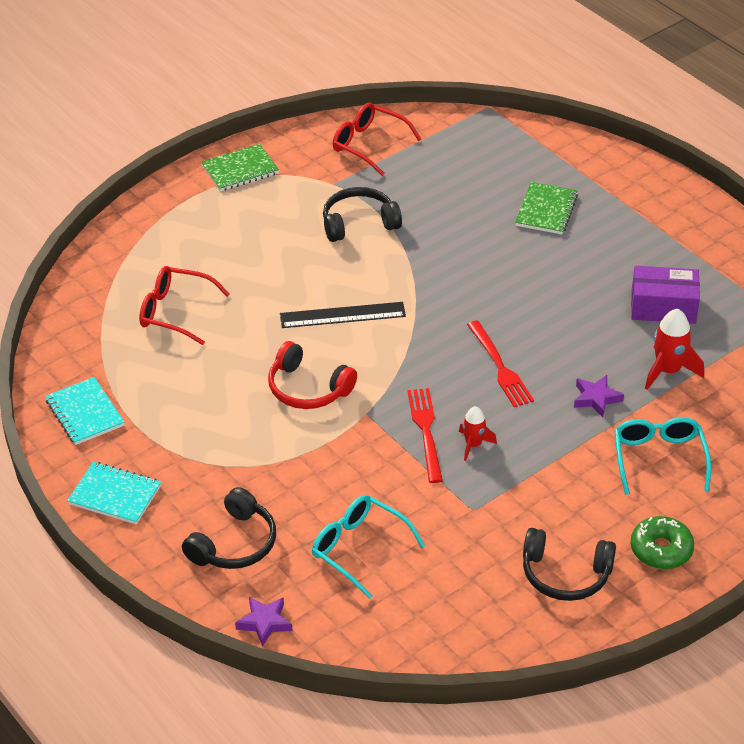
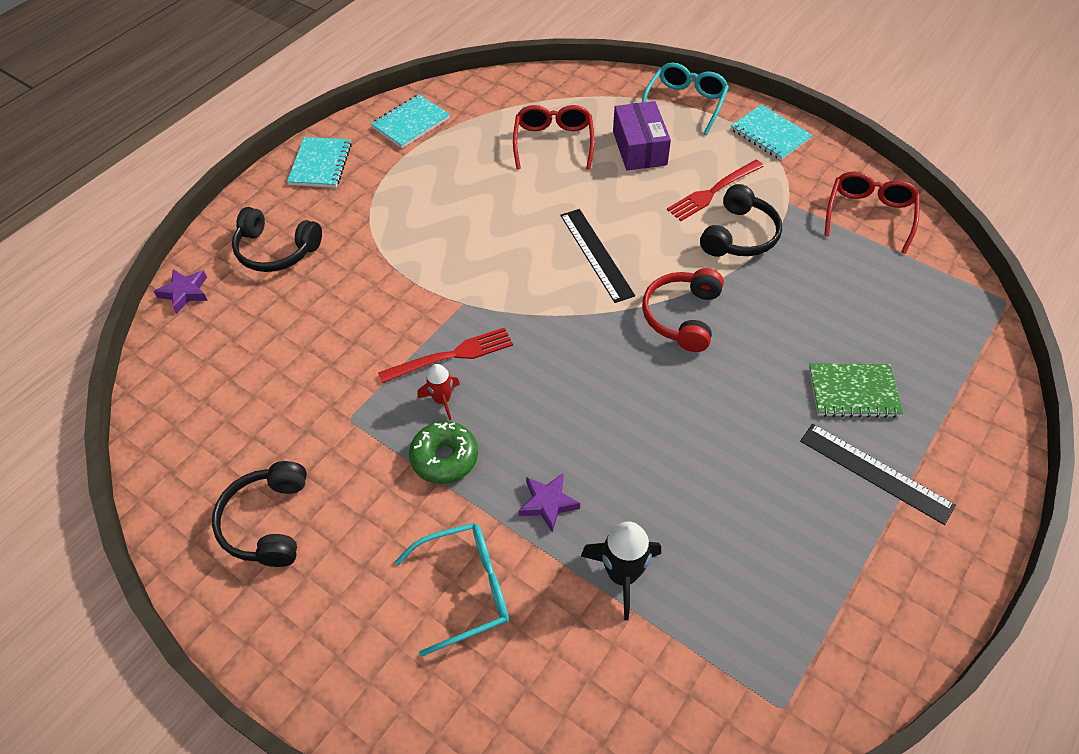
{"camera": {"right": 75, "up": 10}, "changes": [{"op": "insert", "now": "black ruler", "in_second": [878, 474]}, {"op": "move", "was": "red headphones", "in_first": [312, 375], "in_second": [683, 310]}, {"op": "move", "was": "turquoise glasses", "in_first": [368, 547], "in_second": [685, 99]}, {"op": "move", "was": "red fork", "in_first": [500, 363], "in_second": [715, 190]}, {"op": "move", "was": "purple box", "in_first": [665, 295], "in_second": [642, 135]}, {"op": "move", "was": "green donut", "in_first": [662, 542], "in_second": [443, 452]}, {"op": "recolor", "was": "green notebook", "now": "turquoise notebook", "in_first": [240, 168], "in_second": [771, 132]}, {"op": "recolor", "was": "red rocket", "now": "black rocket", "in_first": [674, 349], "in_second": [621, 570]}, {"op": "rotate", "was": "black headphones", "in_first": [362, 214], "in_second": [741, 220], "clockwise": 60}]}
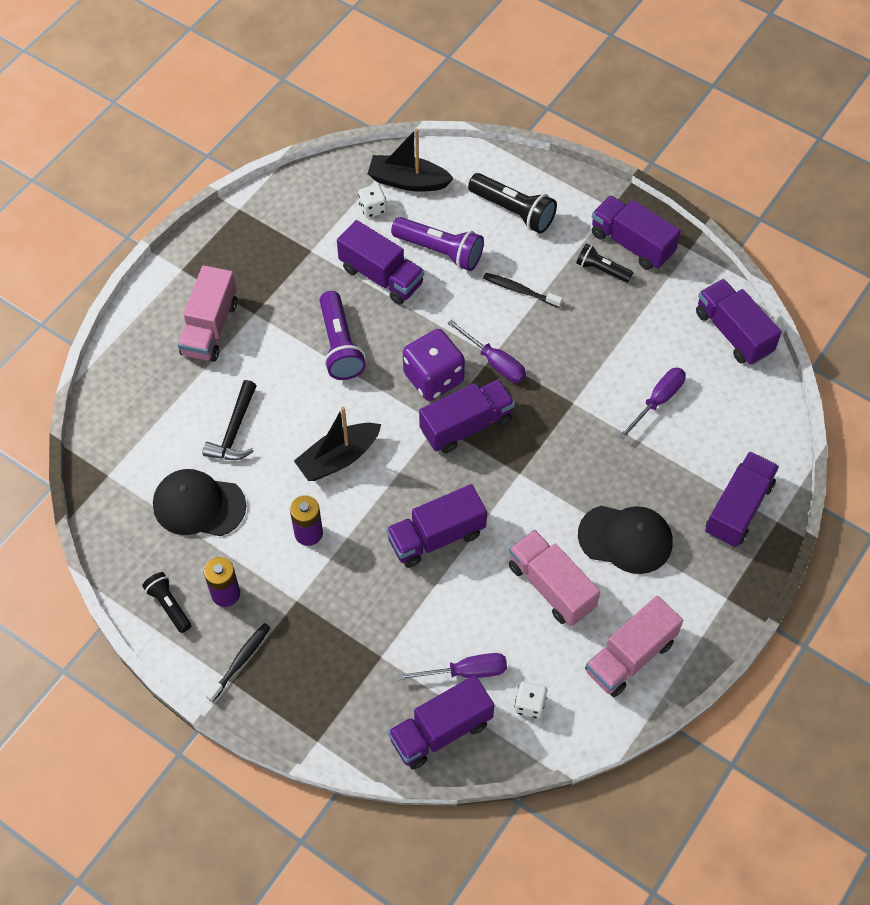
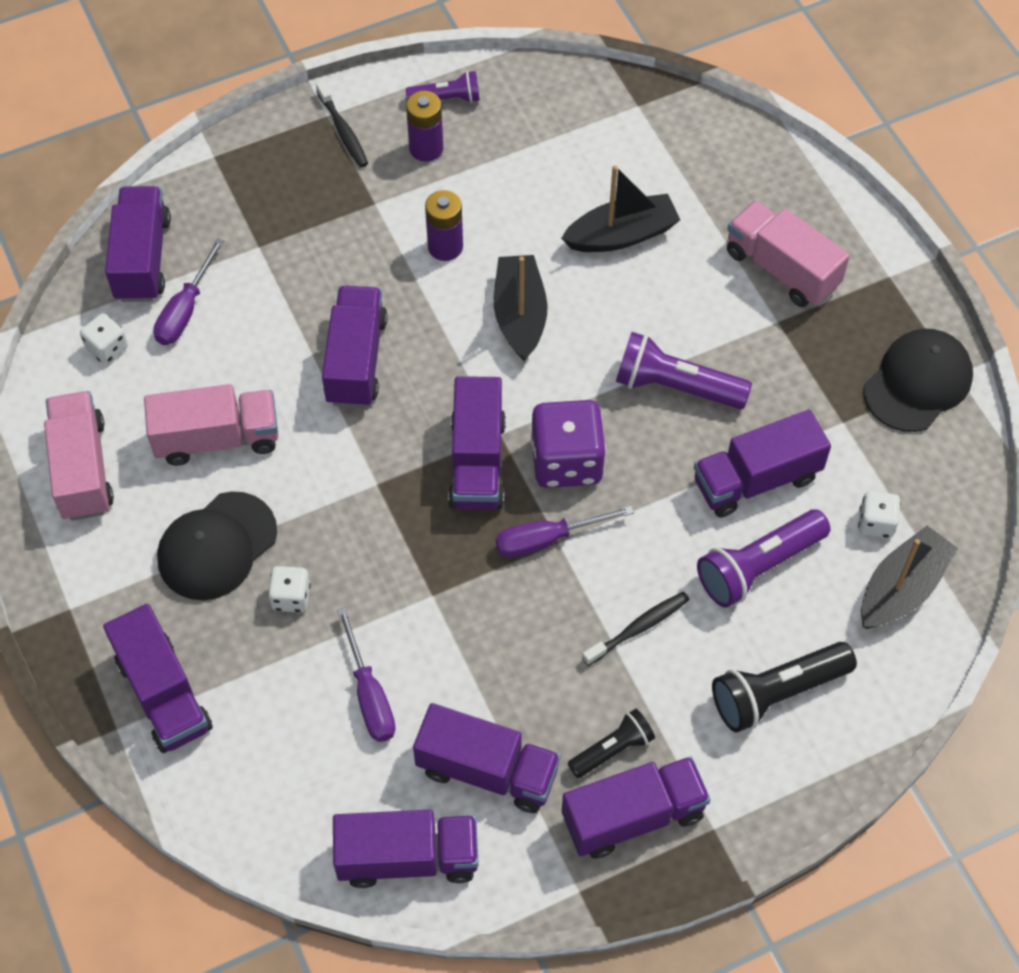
{"camera": {"right": 120, "up": 0}, "changes": [{"op": "insert", "now": "white dice", "in_second": [289, 589]}, {"op": "insert", "now": "purple truck", "in_second": [487, 758]}, {"op": "move", "was": "black cap", "in_first": [199, 502], "in_second": [918, 380]}, {"op": "replace", "was": "black hammer", "now": "black boat", "in_first": [229, 420], "in_second": [620, 209]}, {"op": "recolor", "was": "black flashlight", "now": "purple flashlight", "in_first": [166, 602], "in_second": [443, 87]}]}
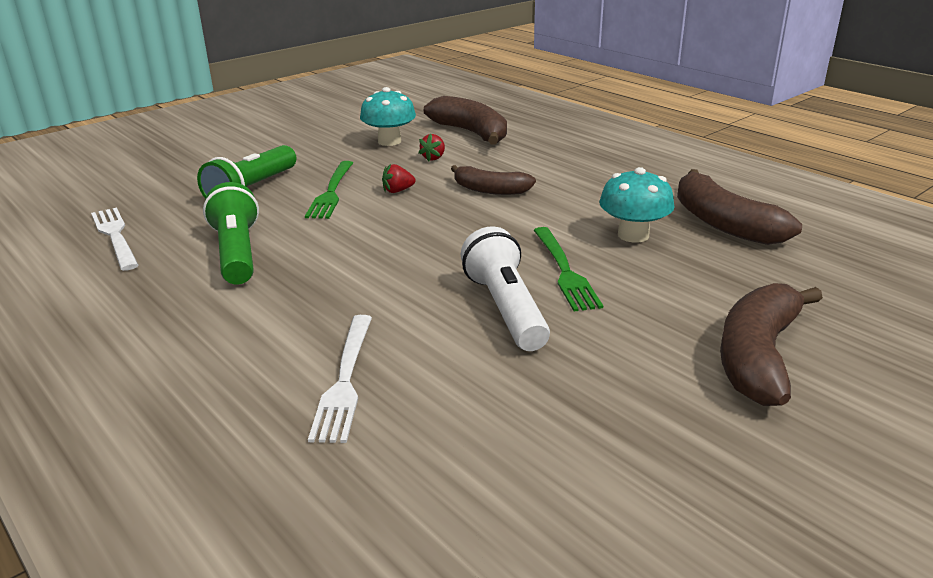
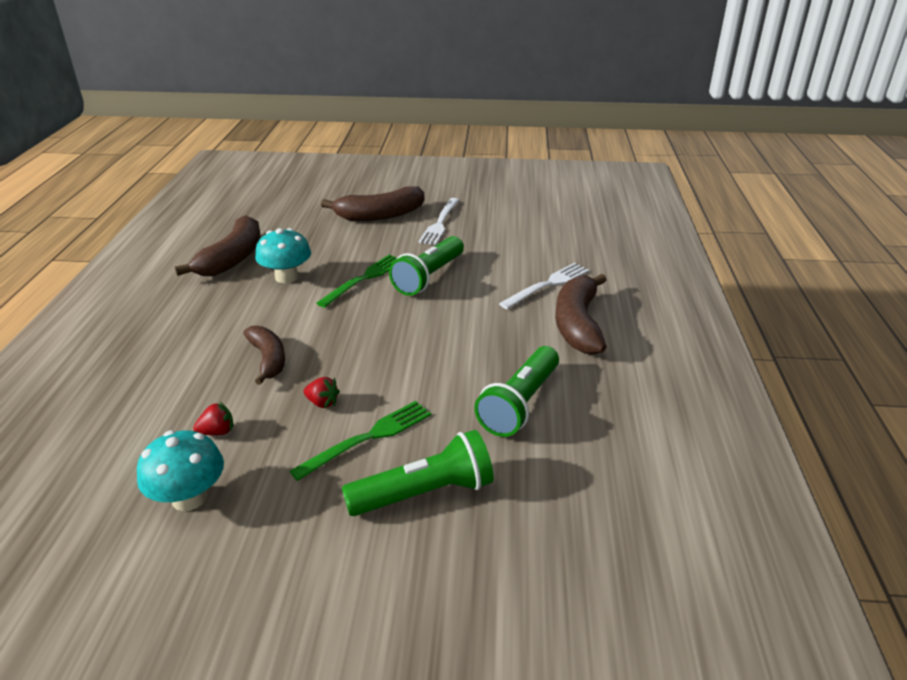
{"camera": {"right": -135, "up": 5}, "changes": [{"op": "move", "was": "white fork", "in_first": [115, 239], "in_second": [439, 221]}, {"op": "move", "was": "brown banana", "in_first": [465, 120], "in_second": [581, 314]}, {"op": "recolor", "was": "white flashlight", "now": "green flashlight", "in_first": [505, 288], "in_second": [426, 266]}]}
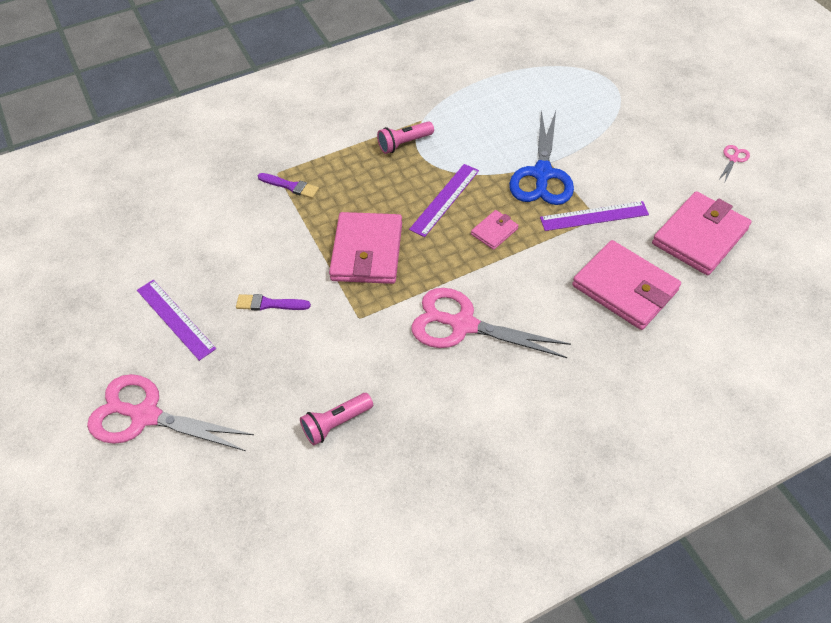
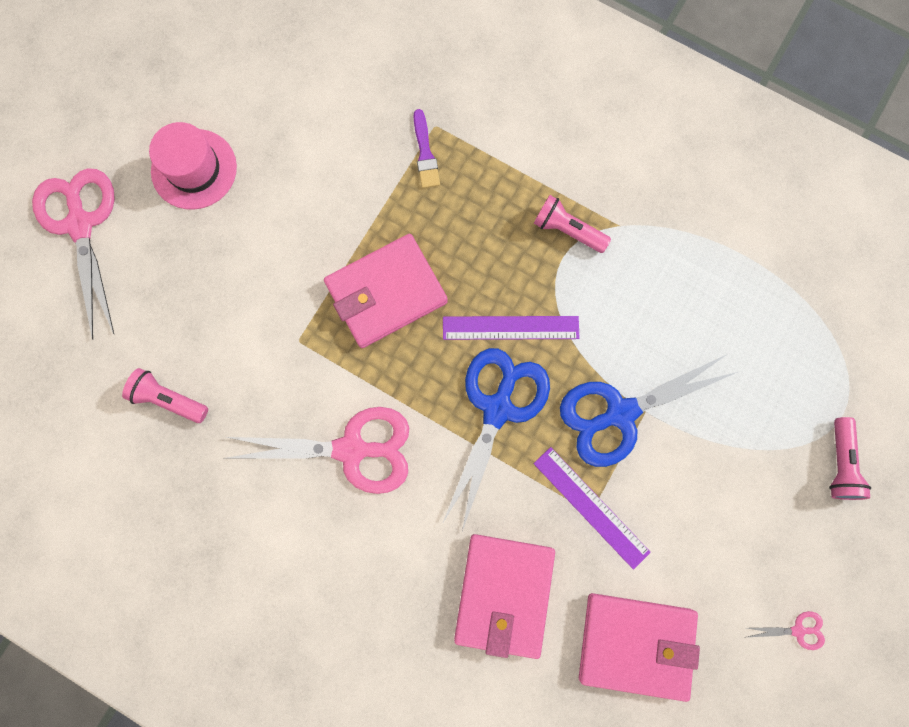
{"camera": {"right": 55, "up": 25}, "changes": [{"op": "delete", "was": "purple brush", "in_first": [273, 302]}, {"op": "insert", "now": "pink flashlight", "in_second": [850, 458]}, {"op": "replace", "was": "purple ruler", "now": "pink hat", "in_first": [176, 320], "in_second": [193, 166]}, {"op": "replace", "was": "pink wallet", "now": "blue scissors", "in_first": [495, 230], "in_second": [496, 439]}, {"op": "rotate", "was": "pink scissors", "in_first": [491, 323], "in_second": [318, 450], "clockwise": 105}]}
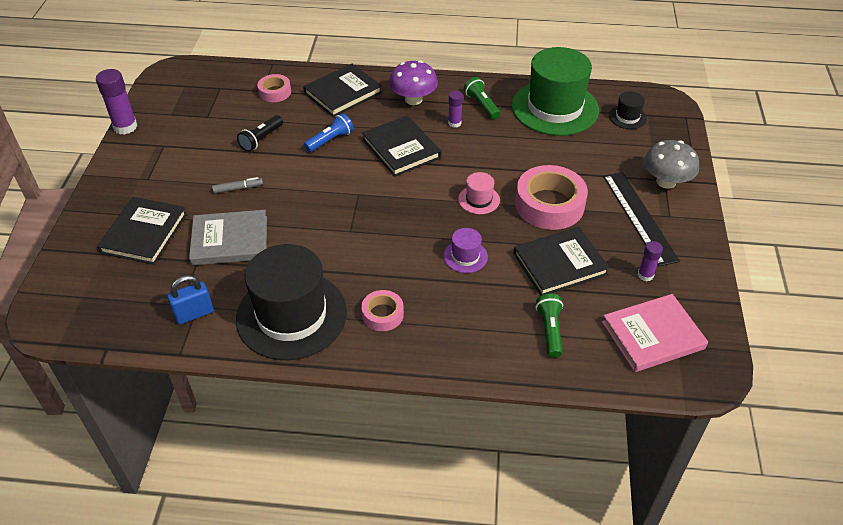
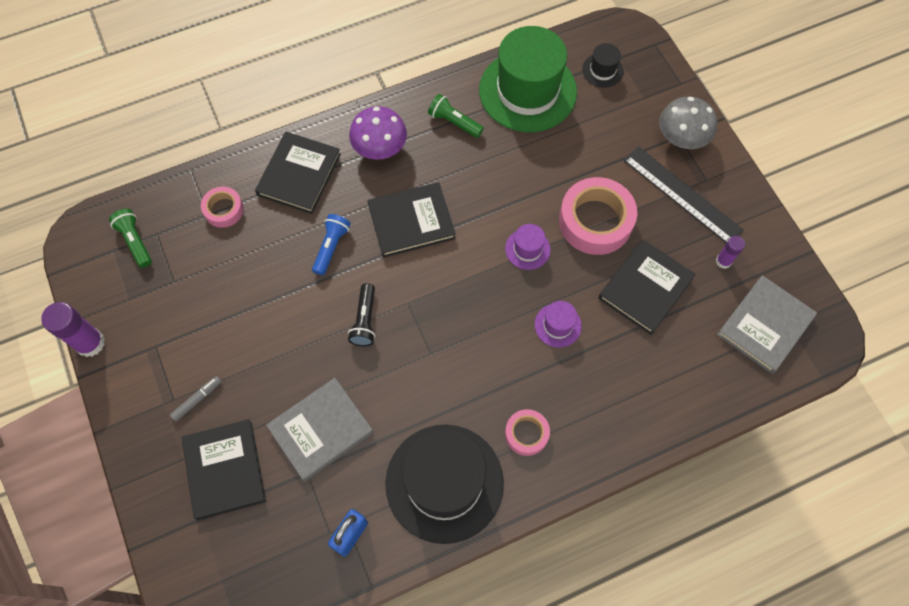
{"camera": {"right": -30, "up": 20}, "changes": [{"op": "delete", "was": "purple glue stick", "in_first": [455, 109]}, {"op": "move", "was": "grey marker", "in_first": [237, 185], "in_second": [196, 399]}, {"op": "move", "was": "black flashlight", "in_first": [260, 133], "in_second": [361, 314]}, {"op": "move", "was": "green flashlight", "in_first": [549, 325], "in_second": [130, 238]}, {"op": "recolor", "was": "pink hat", "now": "purple hat", "in_first": [479, 193], "in_second": [528, 247]}, {"op": "recolor", "was": "pink book", "now": "grey book", "in_first": [655, 333], "in_second": [767, 324]}, {"op": "rotate", "was": "black book", "in_first": [401, 146], "in_second": [411, 220], "clockwise": -45}]}
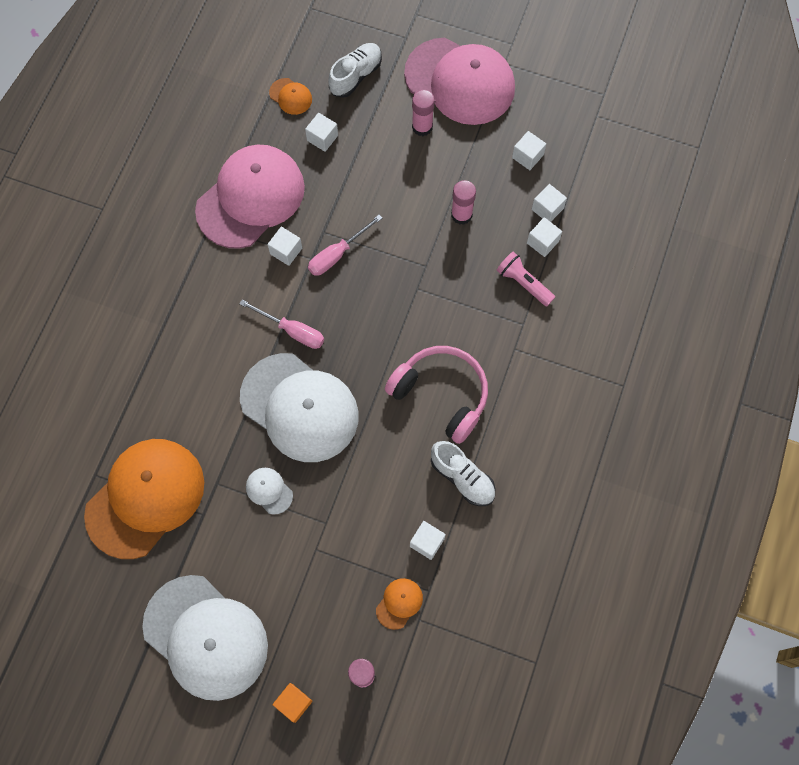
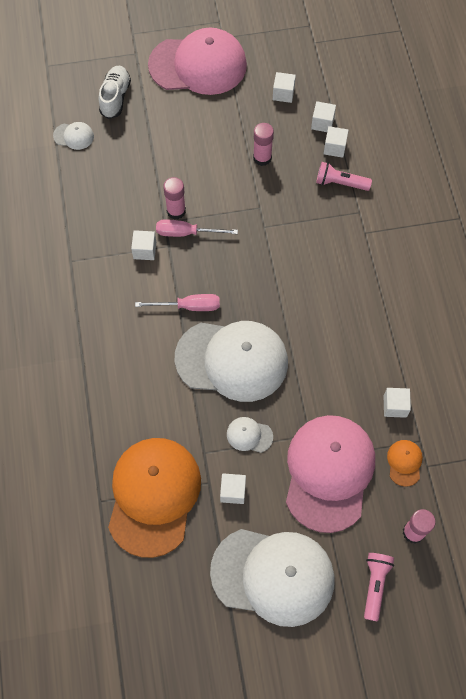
{"camera": {"right": -30, "up": -5}, "changes": [{"op": "delete", "was": "pink headphones", "in_first": [436, 395]}, {"op": "delete", "was": "white shoe", "in_first": [463, 473]}, {"op": "move", "was": "pink cap", "in_first": [250, 196], "in_second": [330, 474]}, {"op": "move", "was": "white cube", "in_first": [321, 132], "in_second": [233, 488]}, {"op": "move", "was": "pink glue stick", "in_first": [423, 113], "in_second": [174, 198]}, {"op": "replace", "was": "orange cube", "now": "pink flashlight", "in_first": [293, 703], "in_second": [379, 587]}, {"op": "recolor", "was": "orange cap", "now": "white cap", "in_first": [290, 96], "in_second": [73, 136]}, {"op": "rotate", "was": "pink screwdriver", "in_first": [345, 245], "in_second": [197, 228], "clockwise": 75}]}
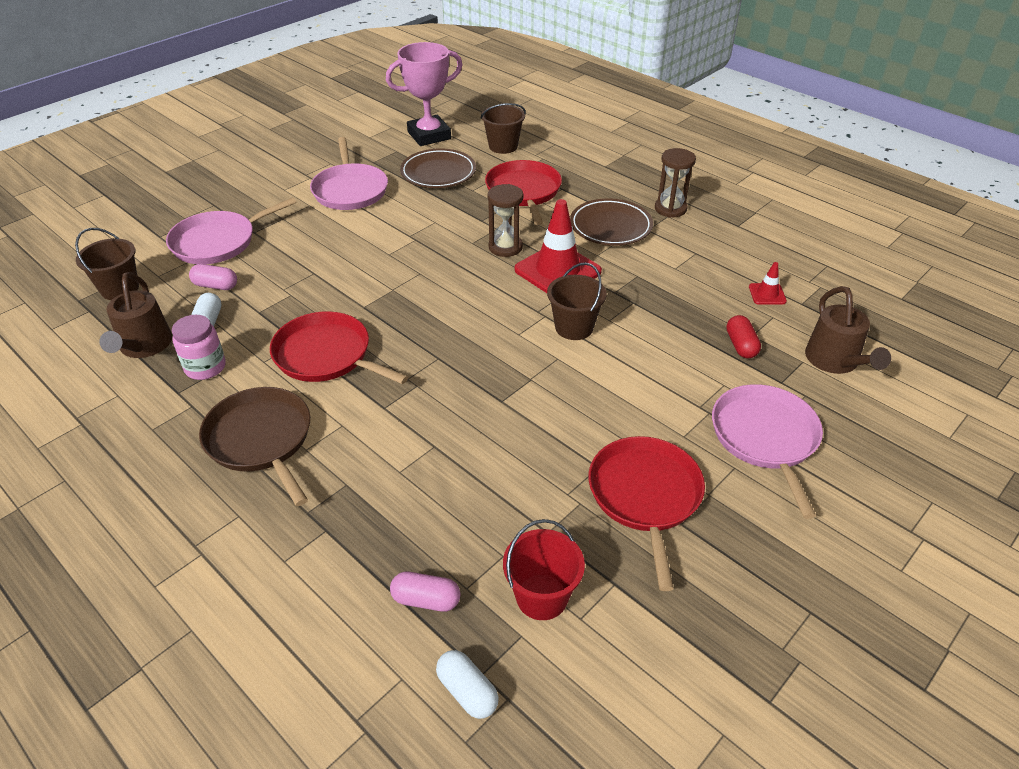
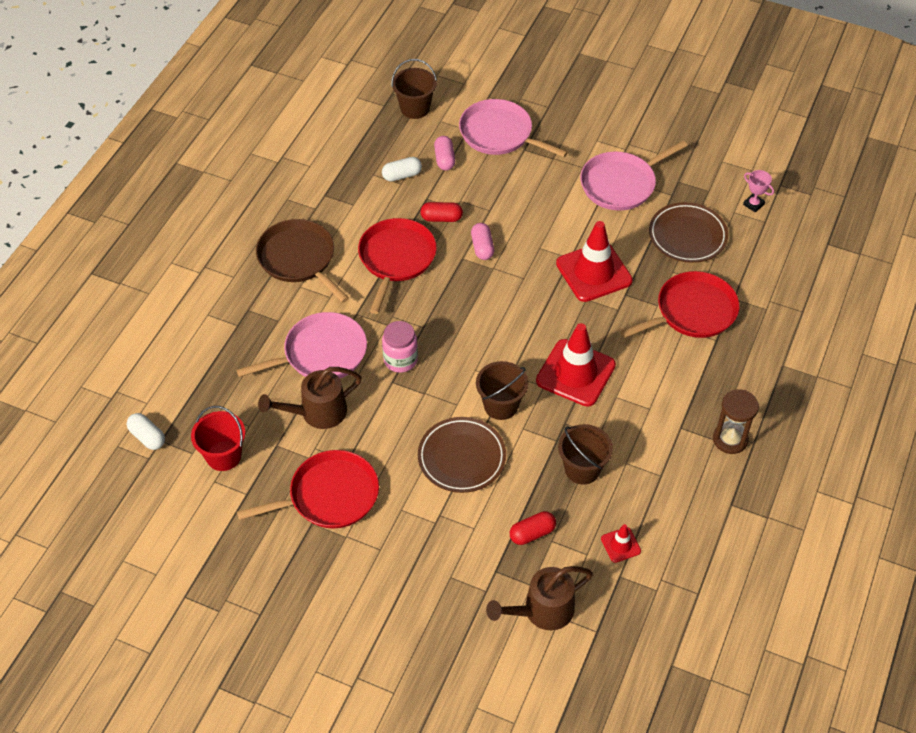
{"camera": {"right": 70, "up": 10}, "changes": [{"op": "delete", "was": "brown hourglass", "in_first": [505, 220]}, {"op": "insert", "now": "red capsule", "in_second": [441, 212]}, {"op": "insert", "now": "red traffic cone", "in_second": [594, 261]}, {"op": "move", "was": "brown watering can", "in_first": [135, 315], "in_second": [310, 398]}, {"op": "move", "was": "pink jar", "in_first": [199, 347], "in_second": [400, 347]}, {"op": "move", "was": "pink capsule", "in_first": [425, 592], "in_second": [482, 241]}, {"op": "move", "was": "brown bucket", "in_first": [503, 128], "in_second": [585, 454]}, {"op": "move", "was": "brown plate", "in_first": [611, 222], "in_second": [462, 455]}, {"op": "move", "was": "pink pan", "in_first": [767, 451], "in_second": [301, 345]}, {"op": "rotate", "was": "brown pan", "in_first": [254, 446], "in_second": [302, 261], "clockwise": -75}, {"op": "rotate", "was": "white capsule", "in_first": [467, 684], "in_second": [146, 431], "clockwise": -75}, {"op": "resize", "was": "pink trophy", "in_first": [424, 94], "in_second": [758, 191], "ratio": 0.42}]}
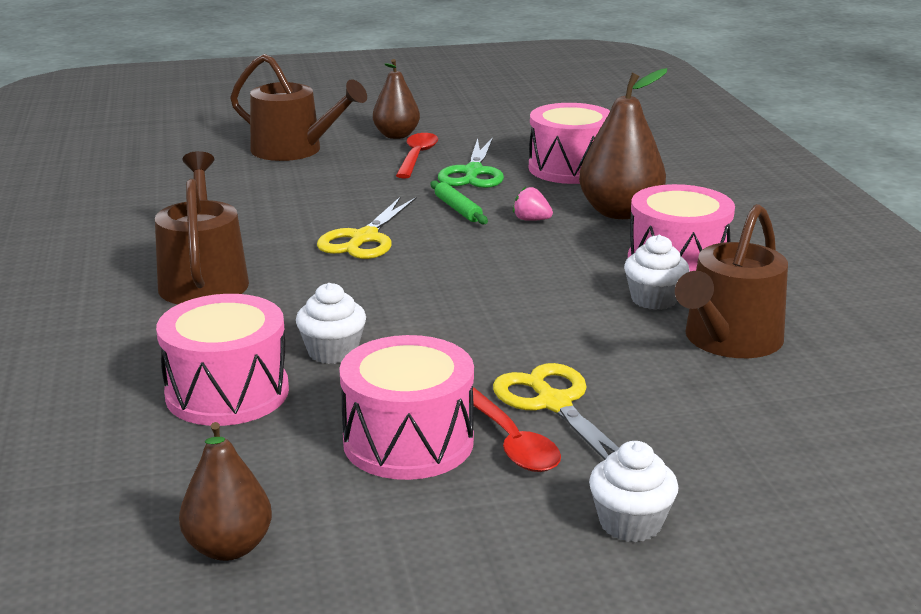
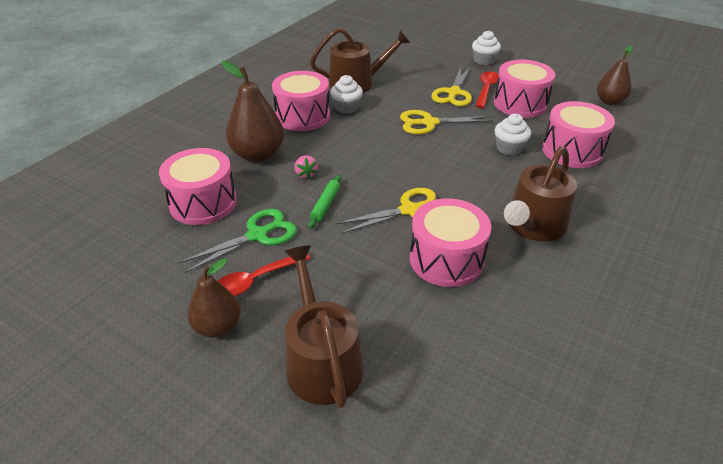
{"camera": {"right": -135, "up": 15}, "changes": [{"op": "insert", "now": "yellow scissors", "in_second": [446, 122]}, {"op": "insert", "now": "pink drum", "in_second": [450, 242]}]}
